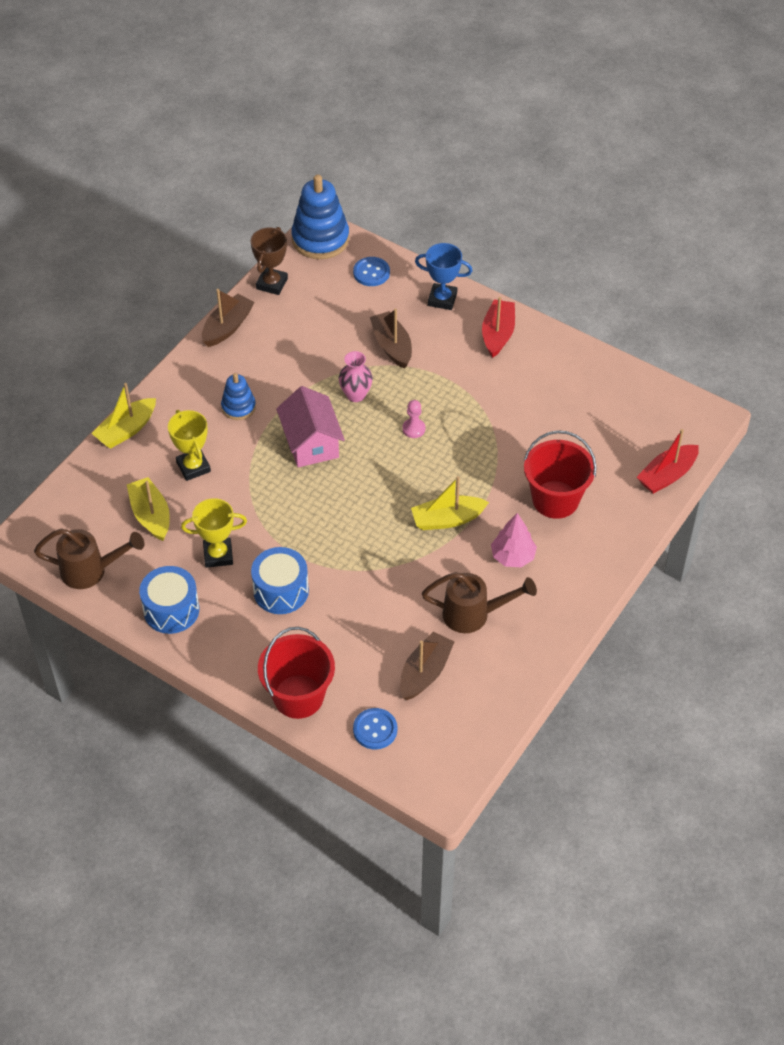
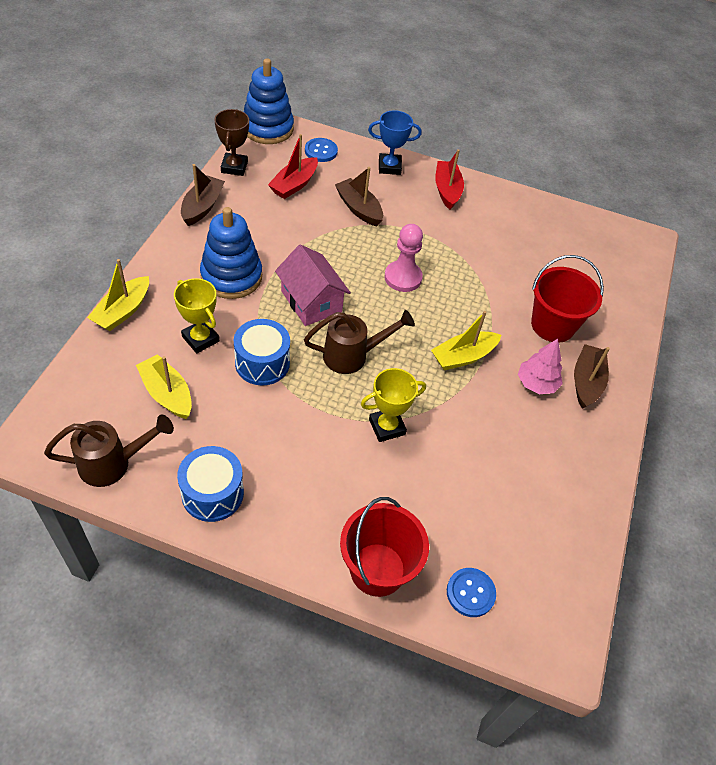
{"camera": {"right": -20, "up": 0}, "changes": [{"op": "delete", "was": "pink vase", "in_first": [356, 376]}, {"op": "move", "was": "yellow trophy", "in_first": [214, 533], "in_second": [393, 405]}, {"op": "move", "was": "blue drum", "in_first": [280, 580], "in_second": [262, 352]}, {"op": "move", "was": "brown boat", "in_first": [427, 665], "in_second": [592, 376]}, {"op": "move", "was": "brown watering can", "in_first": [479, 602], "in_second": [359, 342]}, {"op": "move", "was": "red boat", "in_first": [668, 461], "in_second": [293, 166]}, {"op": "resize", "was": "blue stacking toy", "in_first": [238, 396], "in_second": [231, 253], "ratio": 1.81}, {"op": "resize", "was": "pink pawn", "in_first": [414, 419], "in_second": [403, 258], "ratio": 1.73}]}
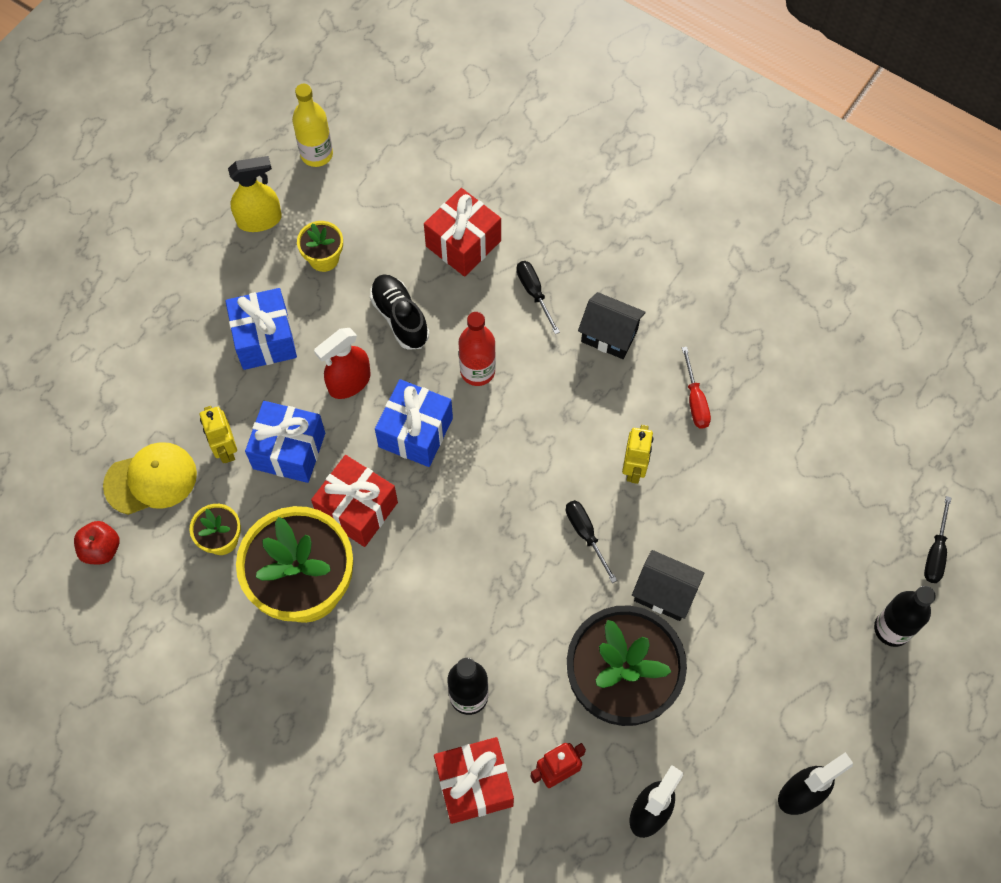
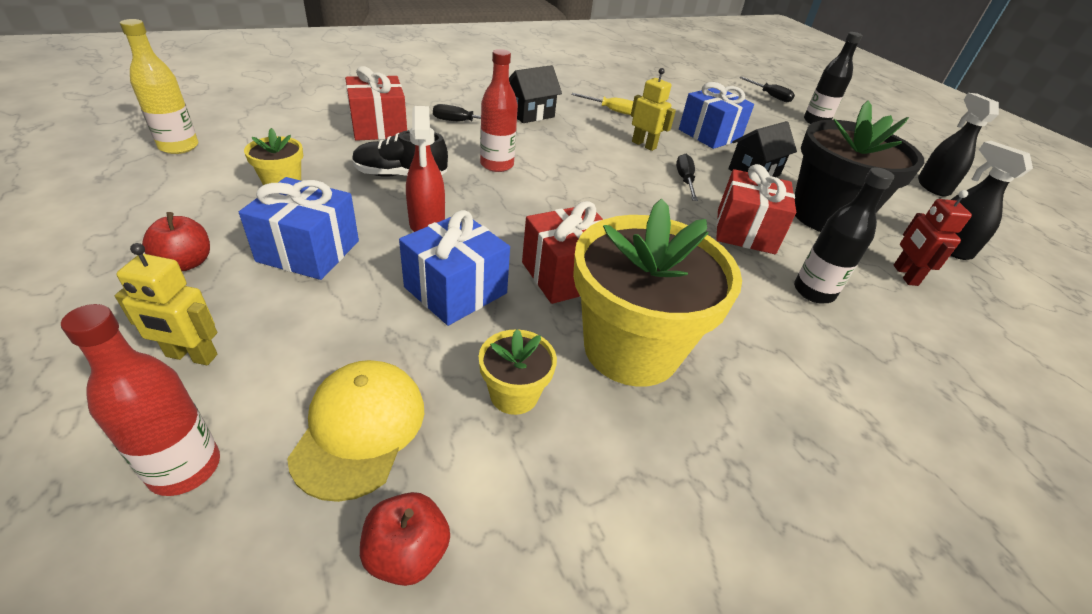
{"camera": {"right": -65, "up": -25}, "changes": [{"op": "delete", "was": "yellow spray bottle", "in_first": [255, 194]}, {"op": "insert", "now": "red bottle", "in_second": [140, 400]}, {"op": "insert", "now": "red apple", "in_second": [176, 241]}, {"op": "move", "was": "yellow robot", "in_first": [218, 434], "in_second": [166, 304]}, {"op": "move", "was": "blue gift", "in_first": [414, 423], "in_second": [716, 115]}, {"op": "move", "was": "red gift", "in_first": [474, 780], "in_second": [756, 209]}, {"op": "recolor", "was": "red screwdriver", "now": "yellow screwdriver", "in_first": [696, 388], "in_second": [602, 104]}, {"op": "rotate", "was": "black screwdriver", "in_first": [591, 541], "in_second": [687, 177], "clockwise": 90}]}
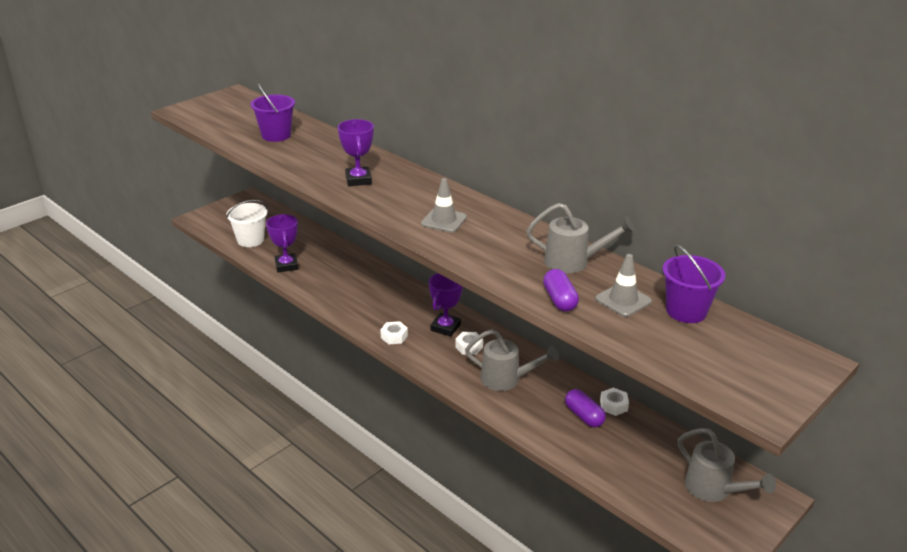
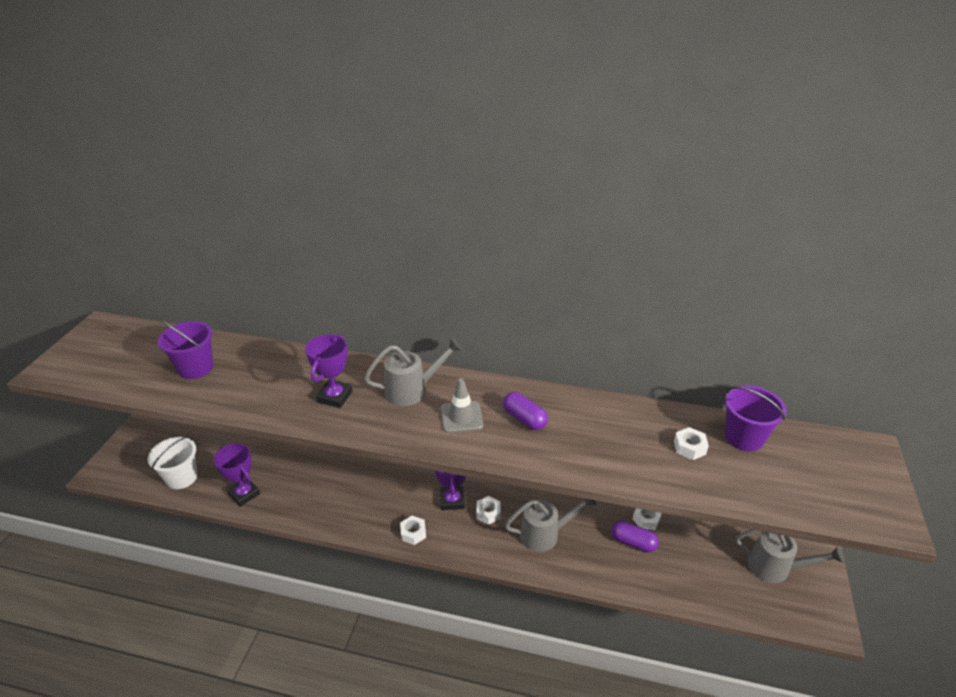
{"camera": {"right": -30, "up": 5}, "changes": [{"op": "move", "was": "grey watering can", "in_first": [580, 238], "in_second": [413, 371]}, {"op": "move", "was": "purple capsule", "in_first": [561, 290], "in_second": [525, 411]}, {"op": "replace", "was": "grey traffic cone", "now": "white nut", "in_first": [623, 285], "in_second": [691, 443]}, {"op": "rotate", "was": "purple trophy", "in_first": [356, 152], "in_second": [329, 371], "clockwise": 60}]}
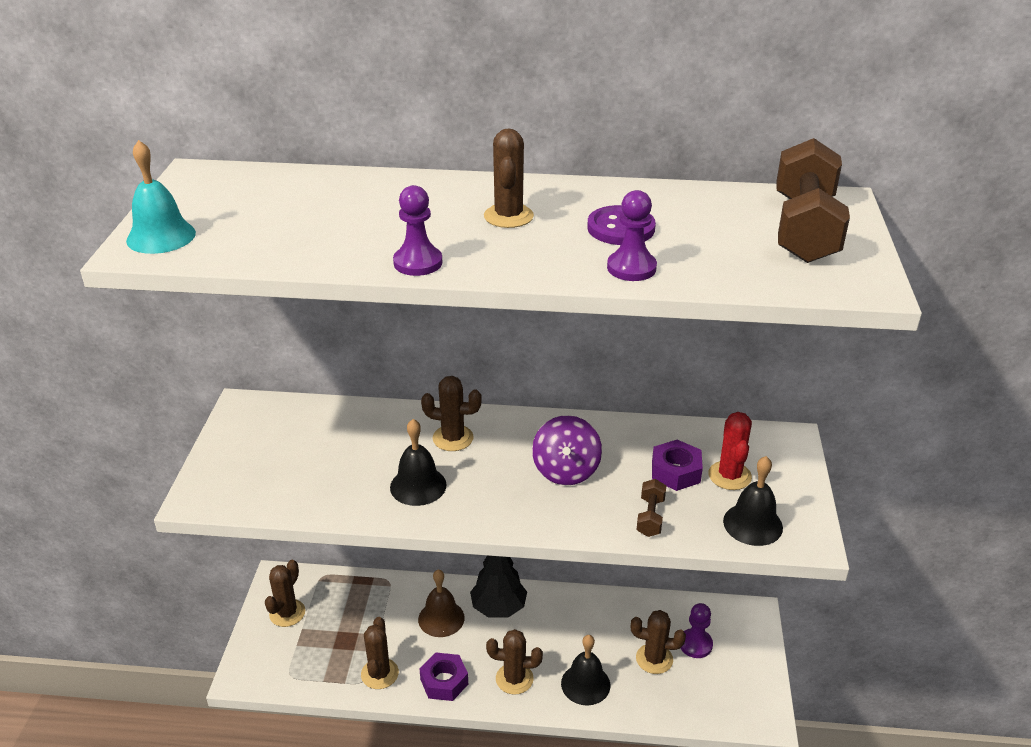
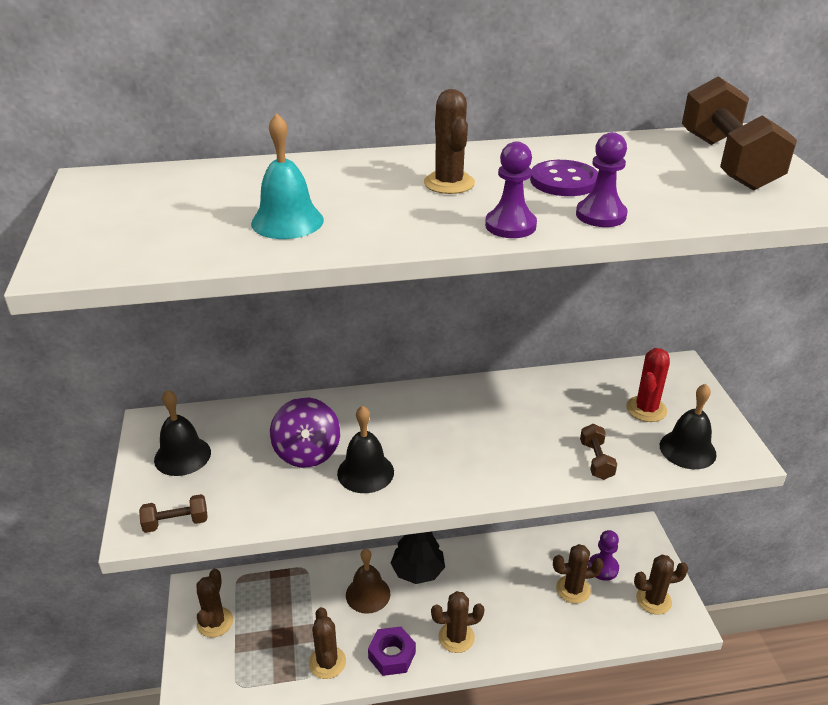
{"camera": {"right": -15, "up": 0}, "changes": [{"op": "delete", "was": "purple nut", "in_first": [677, 465]}, {"op": "insert", "now": "brown dumbbell", "in_second": [173, 513]}, {"op": "move", "was": "turquoise bell", "in_first": [161, 197], "in_second": [287, 176]}, {"op": "move", "was": "purple pawn", "in_first": [417, 230], "in_second": [511, 190]}, {"op": "move", "was": "brown cactus", "in_first": [451, 413], "in_second": [661, 585]}, {"op": "move", "was": "purple spinning top", "in_first": [567, 450], "in_second": [305, 432]}, {"op": "move", "was": "black bell", "in_first": [585, 670], "in_second": [182, 433]}, {"op": "rotate", "was": "red cactus", "in_first": [730, 451], "in_second": [648, 385], "clockwise": 45}]}
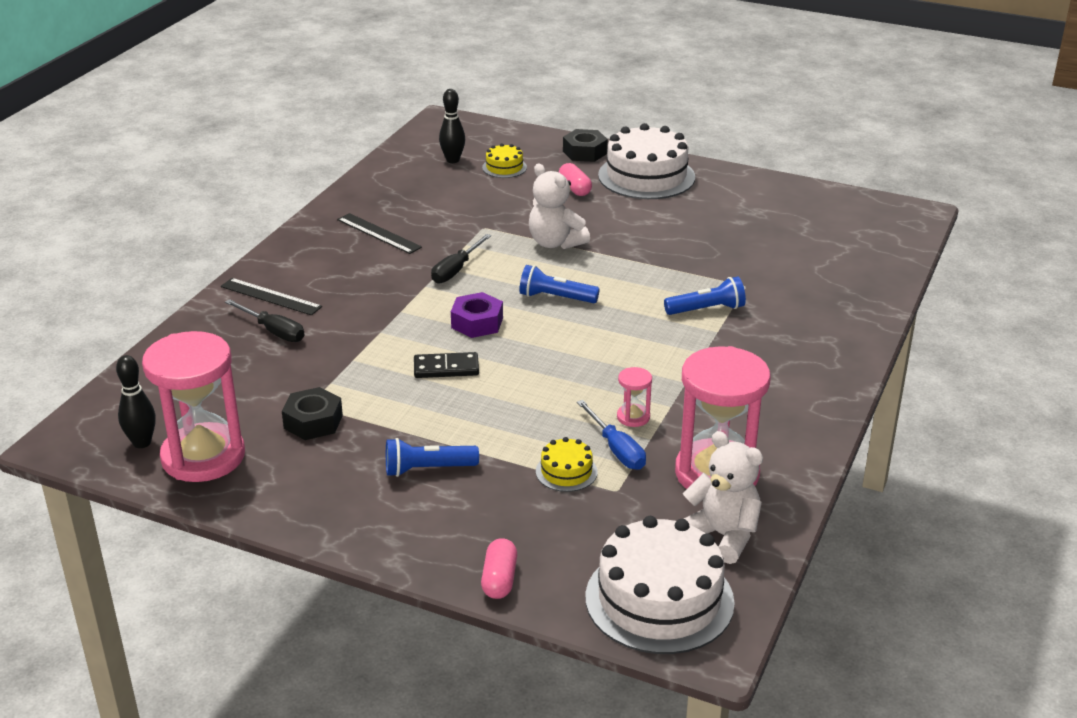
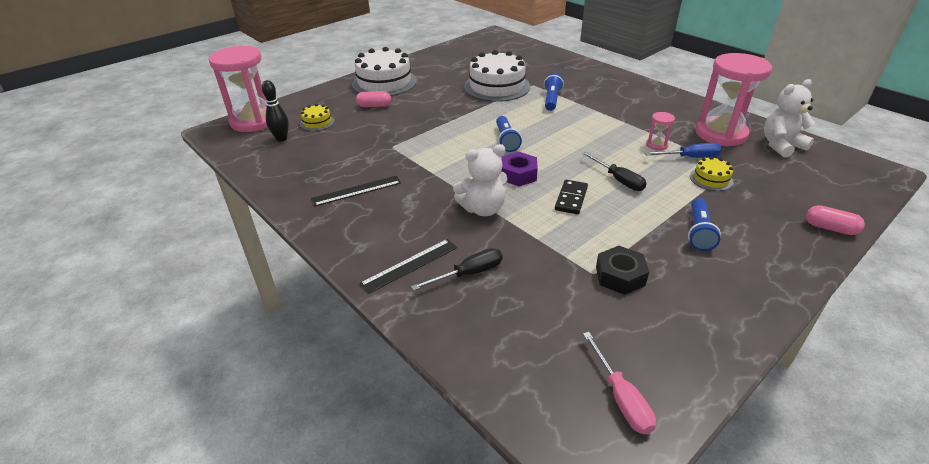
{"camera": {"right": -65, "up": 5}, "changes": [{"op": "delete", "was": "black nut", "in_first": [585, 145]}, {"op": "move", "was": "pink hourglass", "in_first": [193, 406], "in_second": [238, 89]}, {"op": "move", "was": "black screwdriver", "in_first": [461, 258], "in_second": [614, 171]}, {"op": "move", "was": "white teddy bear", "in_first": [559, 206], "in_second": [480, 180]}, {"op": "move", "was": "white cake", "in_first": [660, 585], "in_second": [497, 76]}, {"op": "replace", "was": "black bowling pin", "now": "pink screwdriver", "in_first": [136, 401], "in_second": [619, 383]}, {"op": "rotate", "was": "blue flashlight", "in_first": [559, 284], "in_second": [509, 134], "clockwise": -45}]}
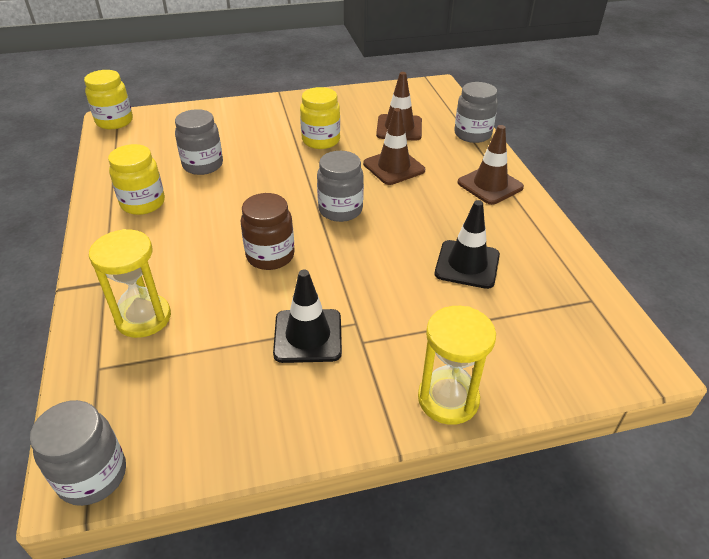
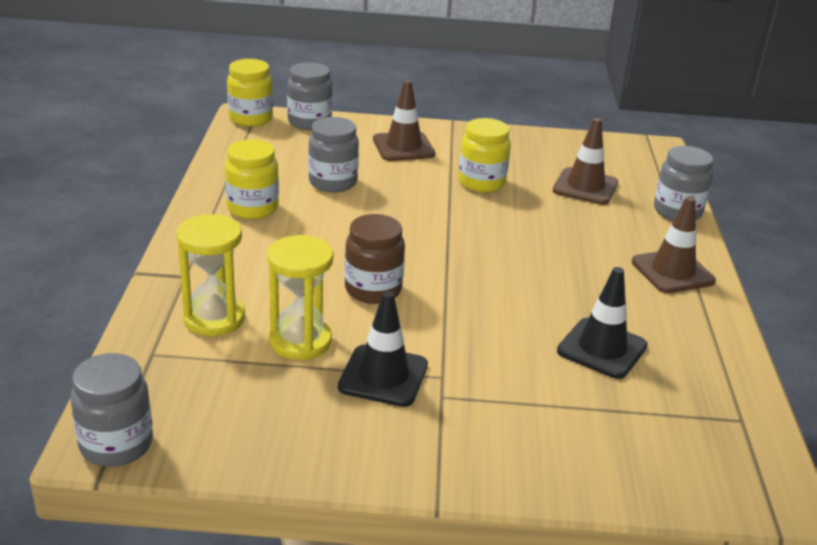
{"camera": {"right": 15, "up": -10}, "changes": [{"op": "move", "was": "grey jar", "in_first": [340, 186], "in_second": [310, 96]}, {"op": "move", "was": "brown traffic cone", "in_first": [394, 146], "in_second": [404, 120]}, {"op": "move", "was": "yellow hourglass", "in_first": [457, 365], "in_second": [300, 297]}]}
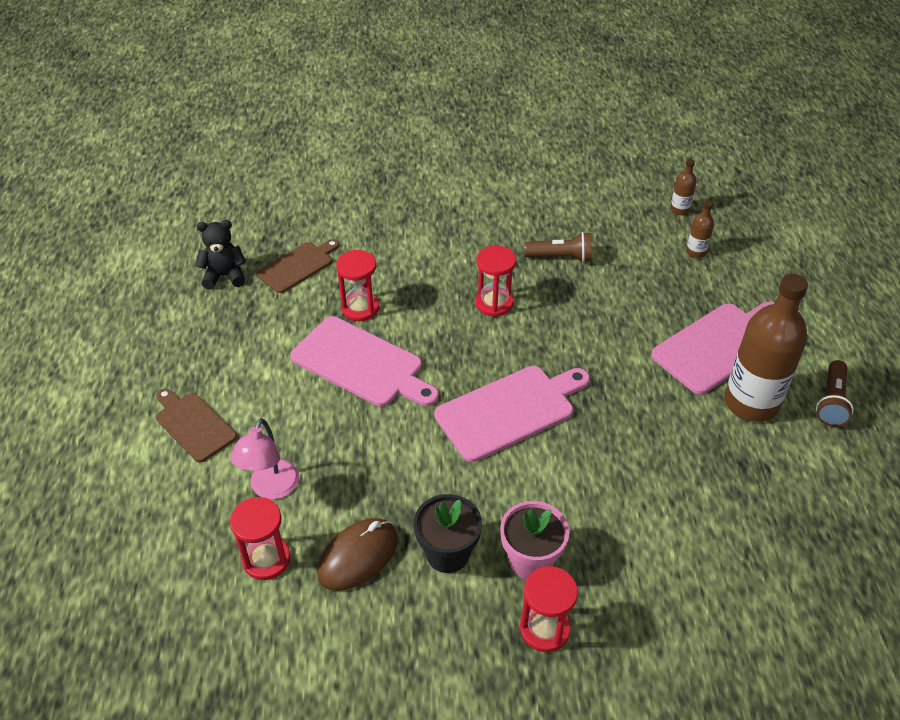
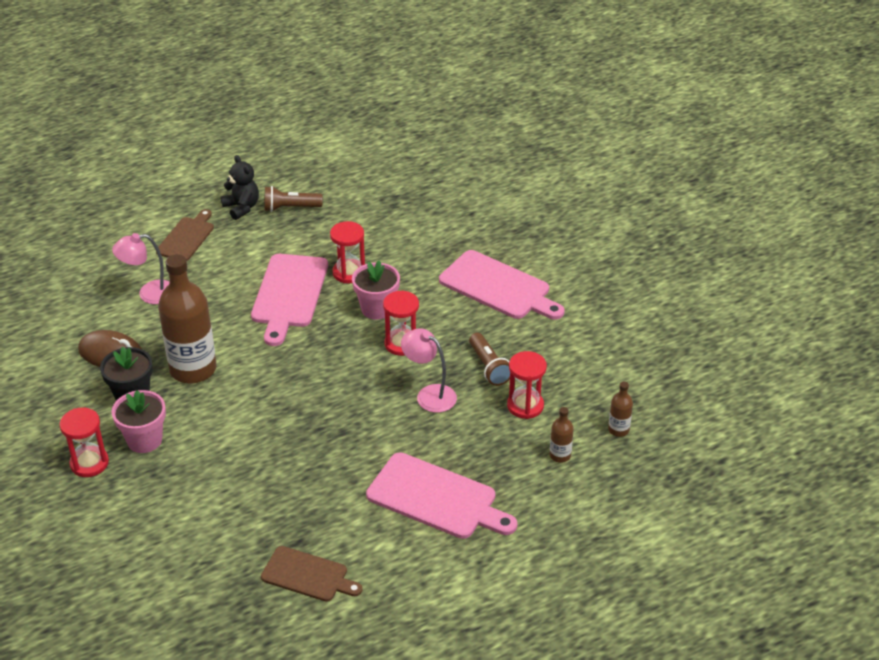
{"camera": {"right": 65, "up": -5}, "changes": [{"op": "insert", "now": "pink flower pot", "in_second": [376, 290]}, {"op": "insert", "now": "pink lamp", "in_second": [429, 370]}, {"op": "move", "was": "black teddy bear", "in_first": [221, 255], "in_second": [240, 187]}, {"op": "move", "was": "red hourglass", "in_first": [260, 538], "in_second": [527, 385]}, {"op": "move", "was": "brown cutting board", "in_first": [298, 266], "in_second": [311, 574]}, {"op": "move", "was": "pink cutting board", "in_first": [512, 414], "in_second": [502, 285]}, {"op": "move", "was": "brown bottle", "in_first": [766, 348], "in_second": [187, 318]}, {"op": "move", "was": "brown flashlight", "in_first": [835, 393], "in_second": [294, 199]}]}
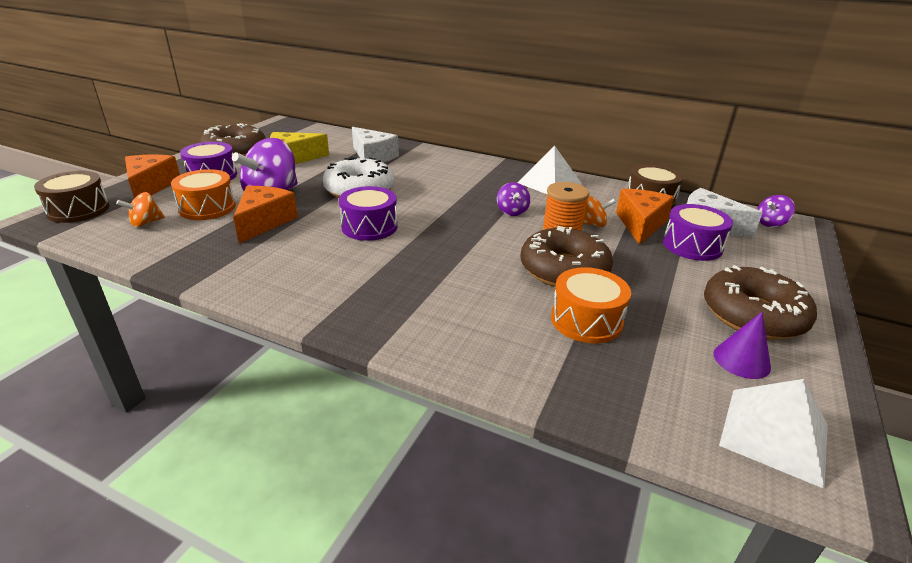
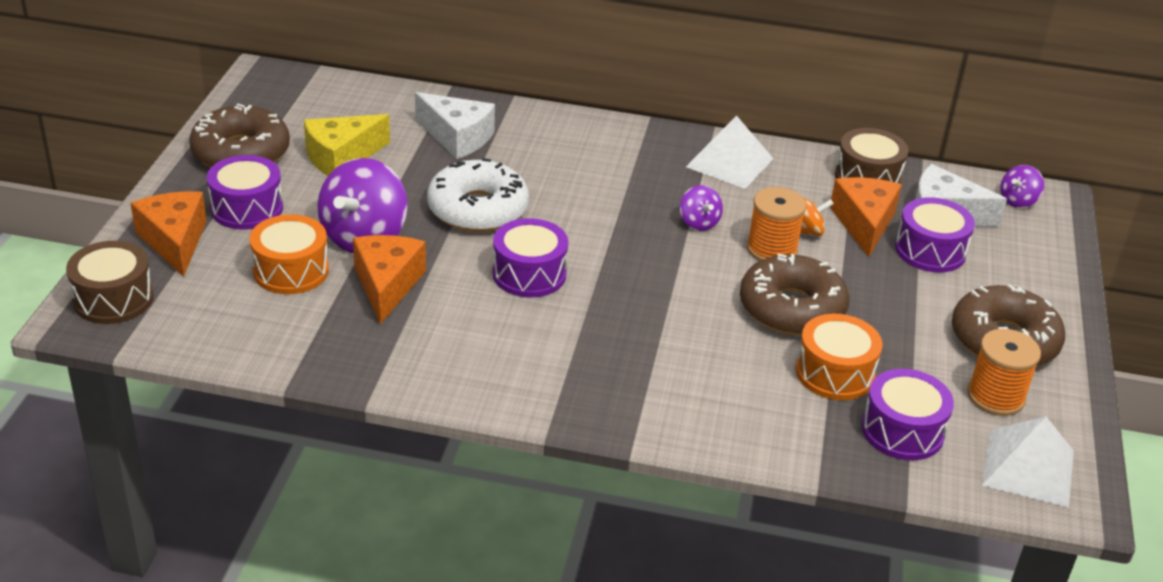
{"camera": {"right": -15, "up": 5}, "changes": [{"op": "delete", "was": "orange spinning top", "in_first": [140, 209]}, {"op": "insert", "now": "purple drum", "in_second": [907, 414]}, {"op": "replace", "was": "purple cone", "now": "orange spool", "in_first": [742, 345], "in_second": [1004, 372]}]}
